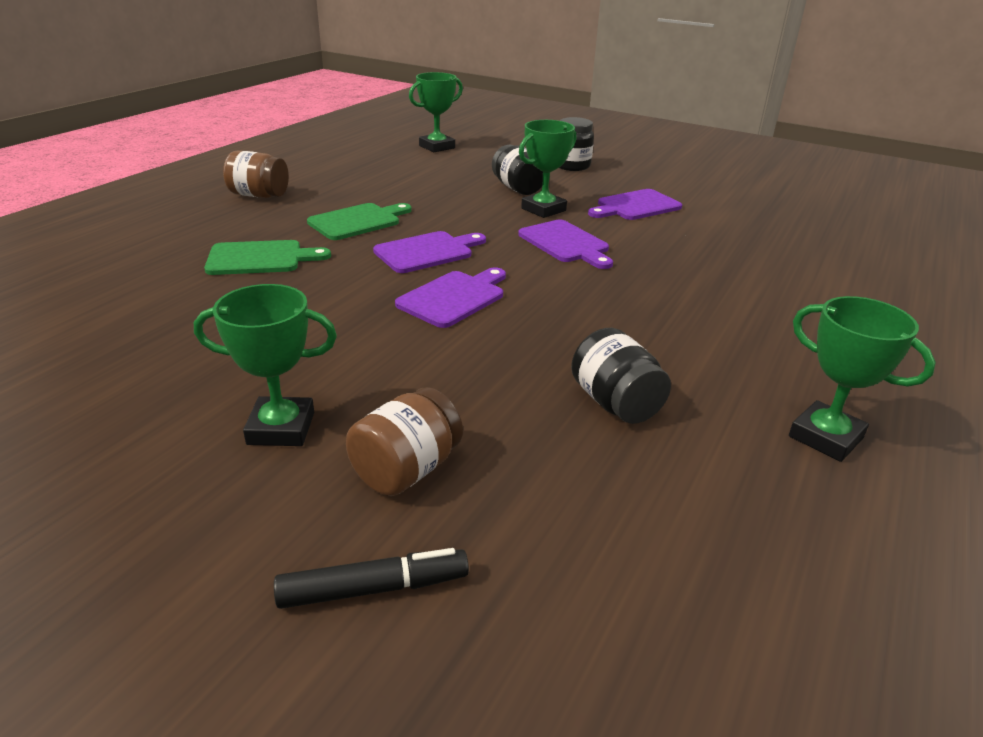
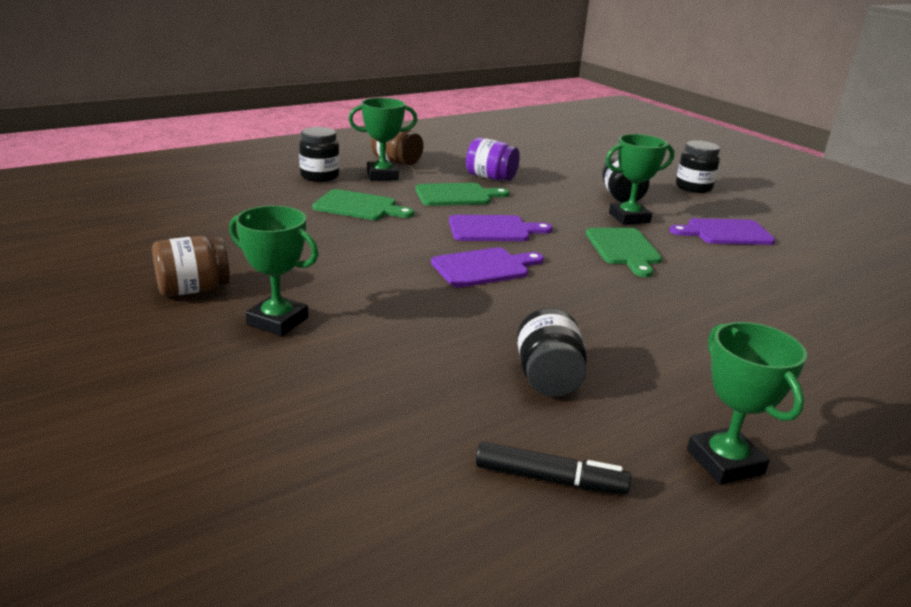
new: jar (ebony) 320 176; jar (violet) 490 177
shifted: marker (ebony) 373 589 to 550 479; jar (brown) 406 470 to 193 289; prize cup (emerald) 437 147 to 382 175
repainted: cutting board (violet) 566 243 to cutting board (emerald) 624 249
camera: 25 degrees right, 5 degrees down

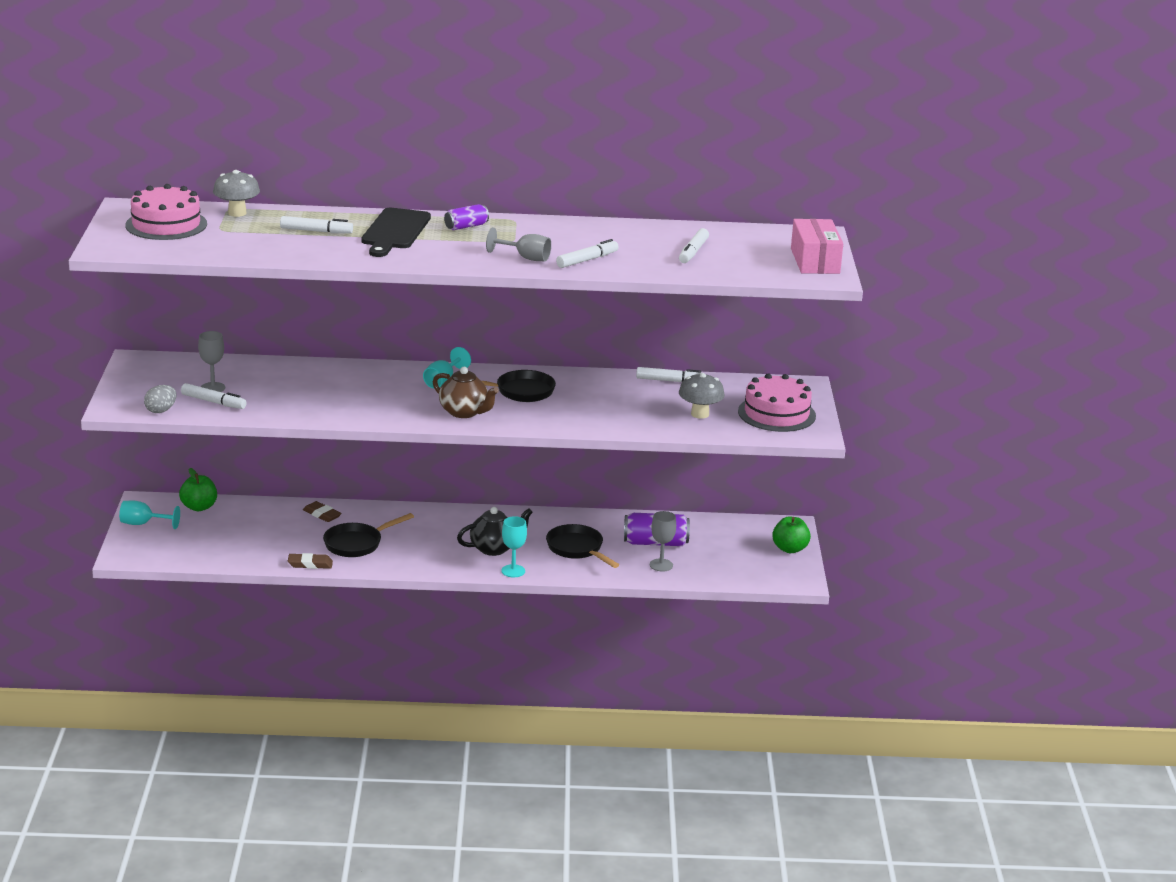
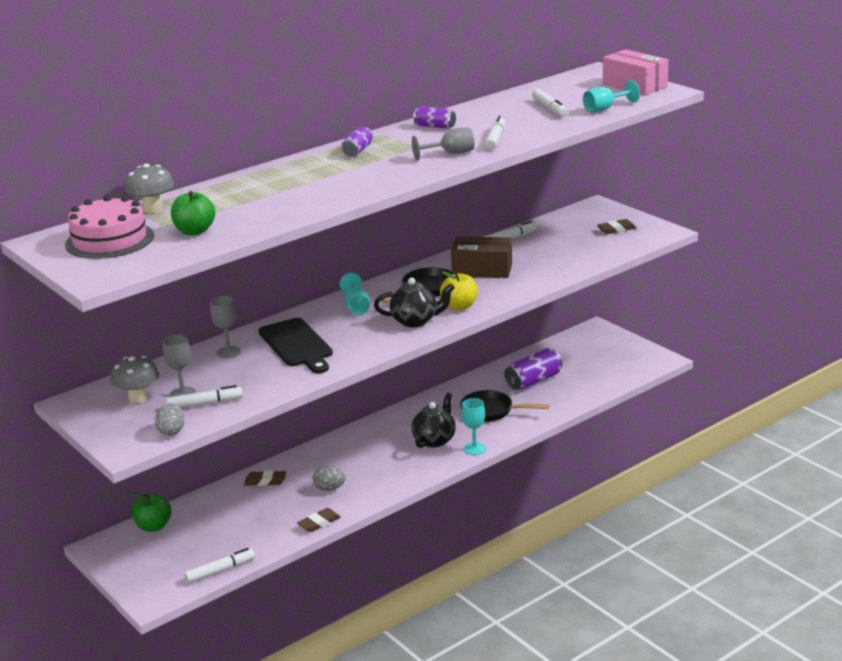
new: soda can (violet) 435 126; apple fruit (yellow) 459 306; package (brown) 482 270
shifted: chalice (teal) 143 524 to 605 109; marker (pure white) 316 231 to 220 570; cutting board (ebony) 394 231 to 297 345; chalice (grey) 661 565 to 228 352; fungus (grey) 700 414 to 138 398; apple fruit (emerald) 790 549 to 195 231
swapped: pan (ebony) 357 544 to toy egg (grey) 329 489; gateau (rosy) 776 414 to pencil eraser (brown) 616 229
repainted: tea pot (brown) 464 412 to tea pot (ebony) 415 321
camera: 35 degrees left, 0 degrees up

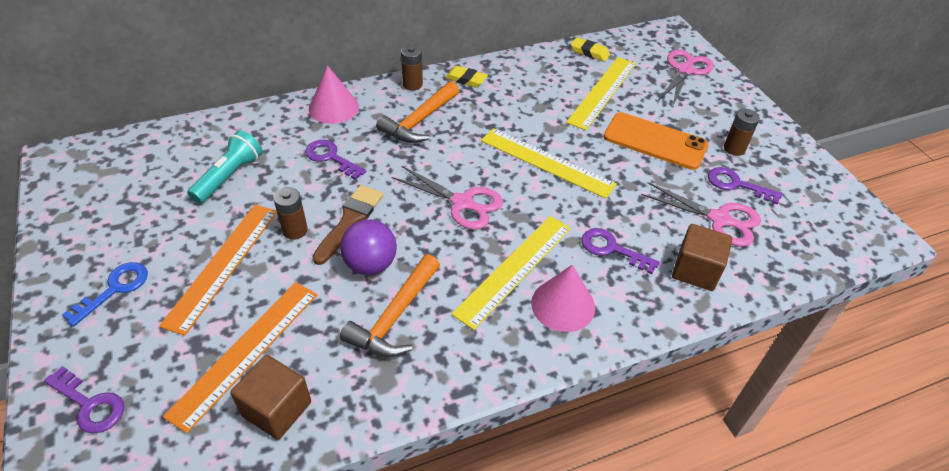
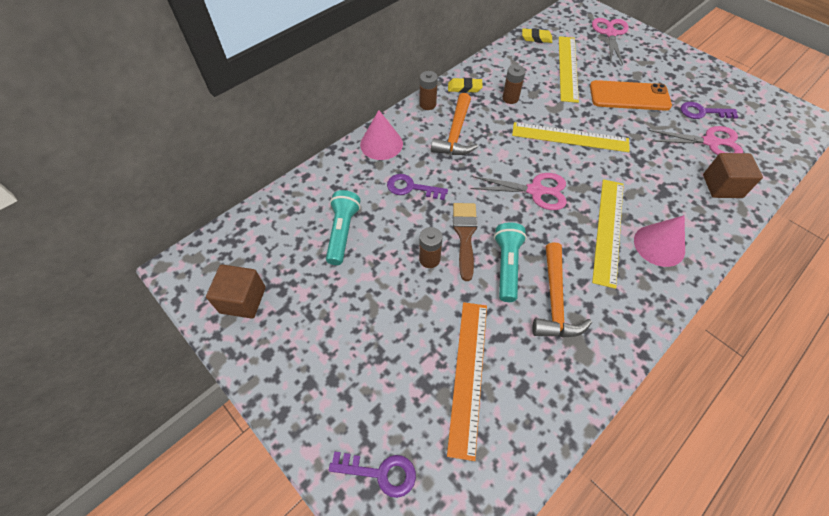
gone: latchkey (blue) 115 289; measuring stick (orange-coloured) 223 265; latchkey (violet) 612 249
shifted: solid cube (brown) 277 409 to 243 300; battery (brown) 734 149 to 510 98
swapped: sphere (violet) 370 264 to pocket torch (teal) 507 266
camera: 20 degrees left, 10 degrees up

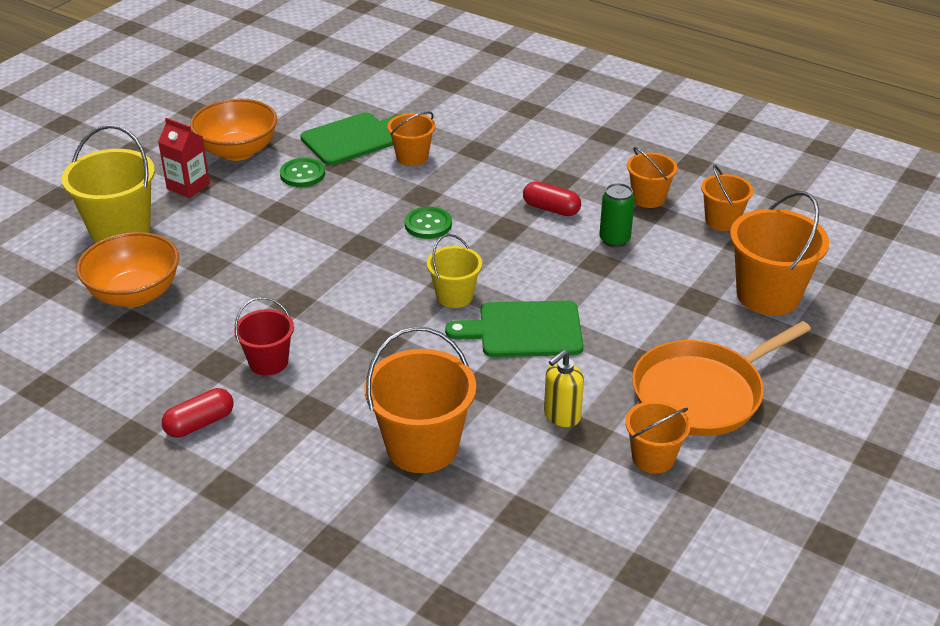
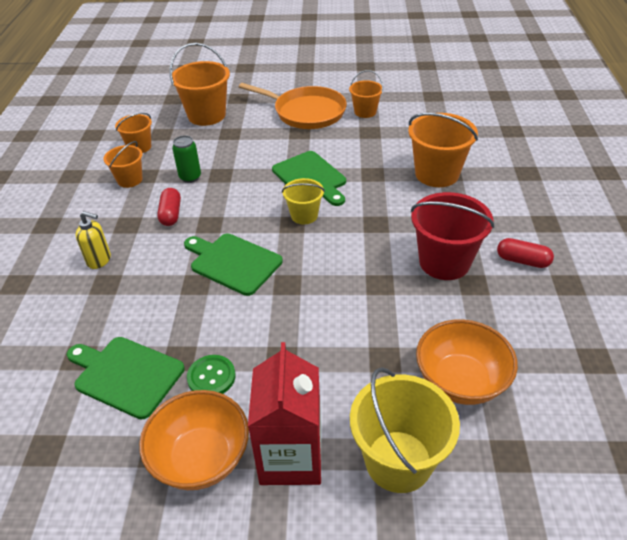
gone: pail (orange-coloured) 412 157
shifted: soap pump (yellow) 561 416 to 99 260
swapped: shirt button (emerald) 428 224 to cutting board (emerald) 233 262
scaled: milk carton (scarlet) 188 186 = 291 457 x1.66; pail (scarlet) 268 362 = 444 262 x1.72
camera: 120 degrees left, 5 degrees up

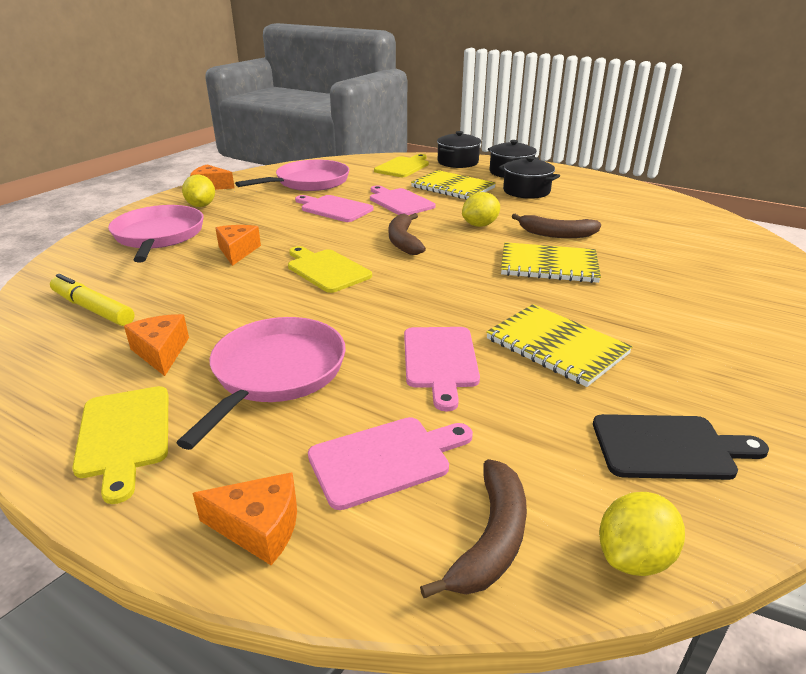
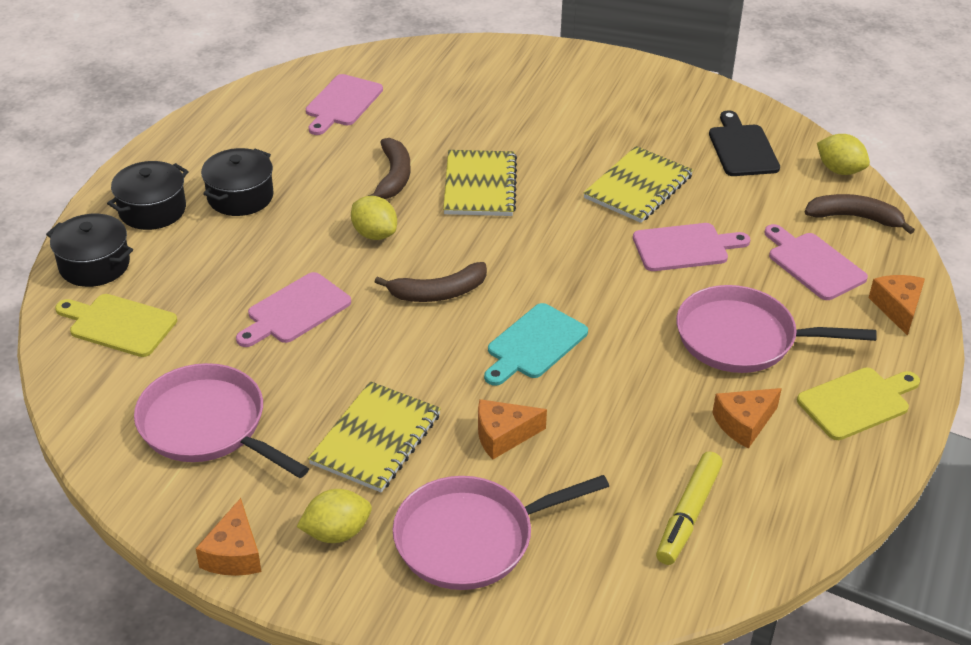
shifted: cutting board (rosy) 334 208 to 342 103; notebook (yellow) 453 187 to 376 439
repainted: cutting board (yellow) 326 269 to cutting board (teal) 534 344
camera: 100 degrees left, 10 degrees up

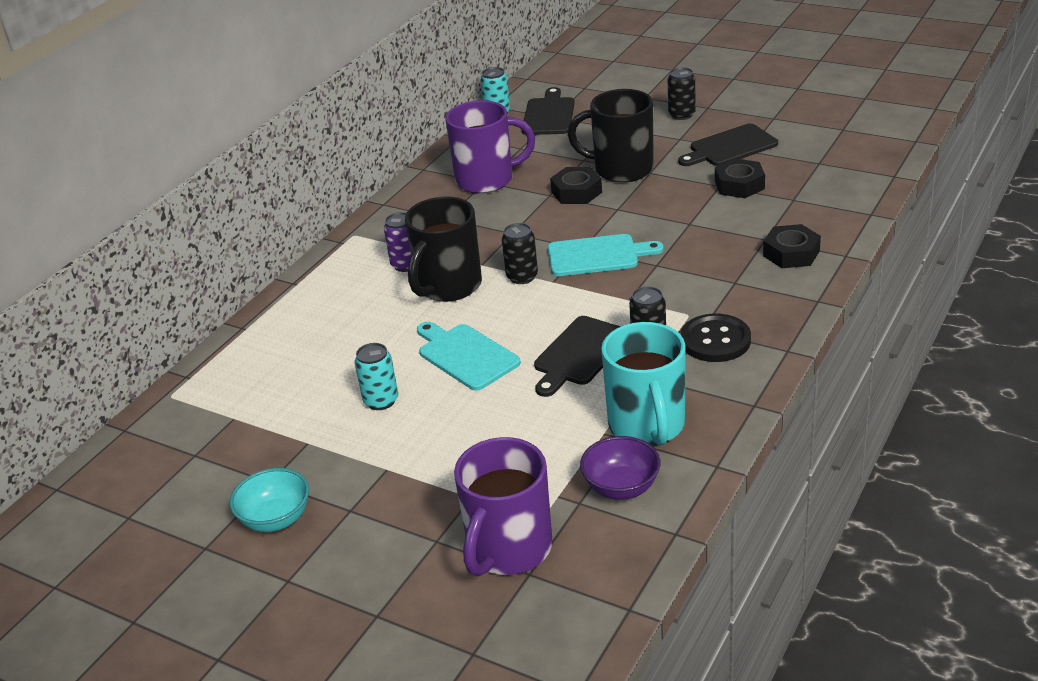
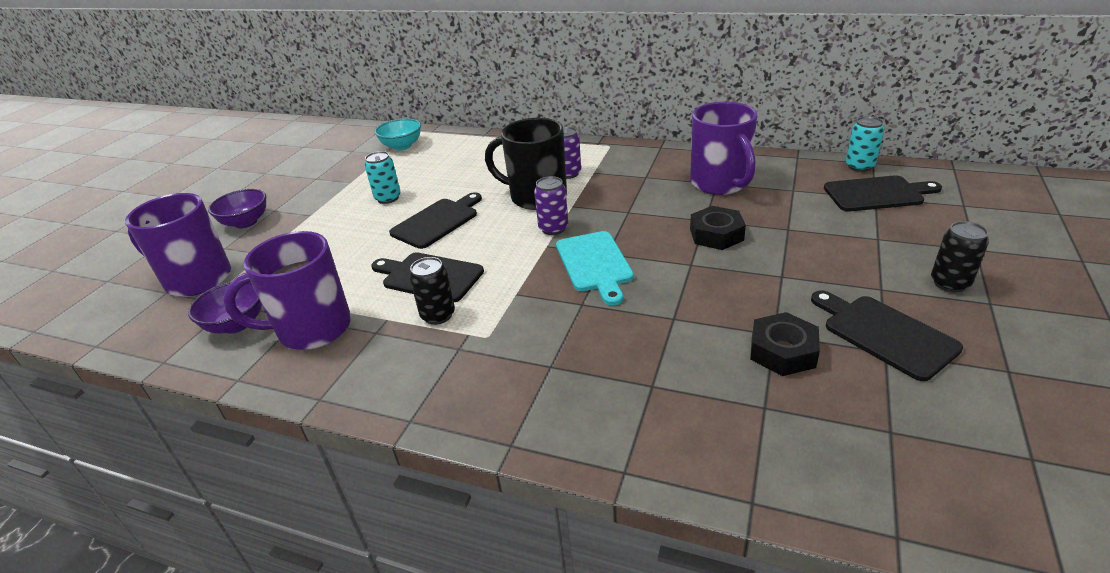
gone: mug (ebony) 621 169; shirt button (ebony) 715 340; hexagon nut (ebony) 791 253
new: deep dish (violet) 246 222
shifted: deep dish (teal) 276 519 to 402 146
repainted: cutting board (teal) 466 355 to cutting board (ebony) 437 221; soda can (ebony) 522 277 to soda can (violet) 553 228; mug (teal) 647 426 to mug (violet) 312 329
camera: 80 degrees right, 0 degrees up

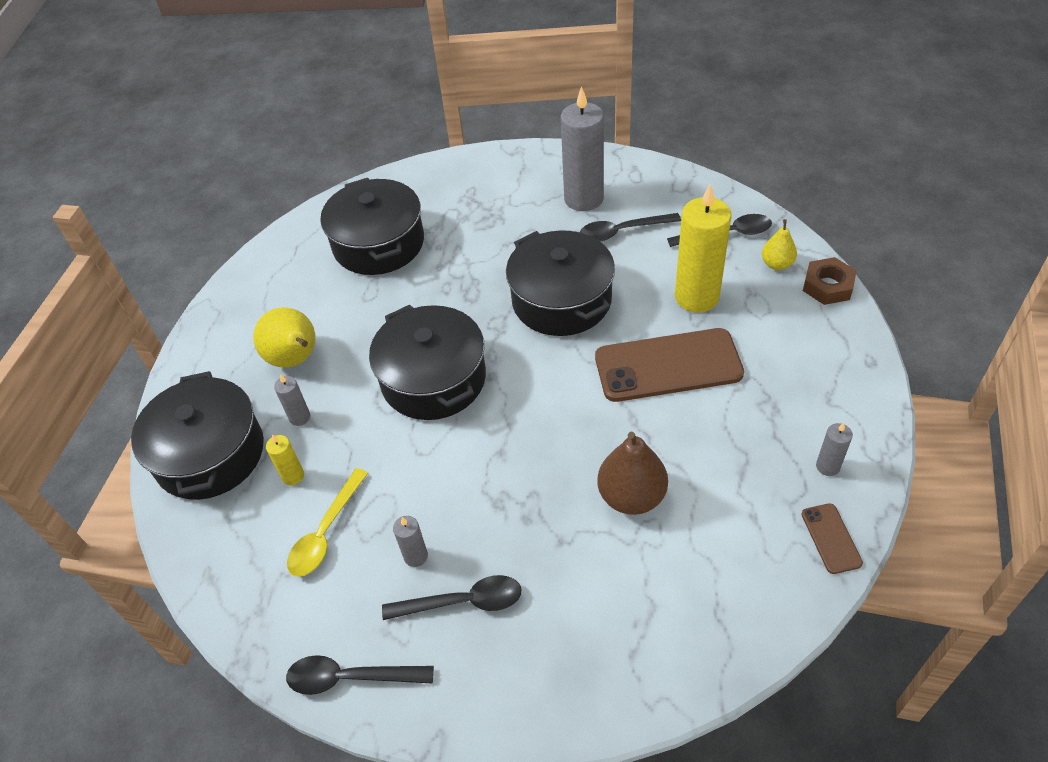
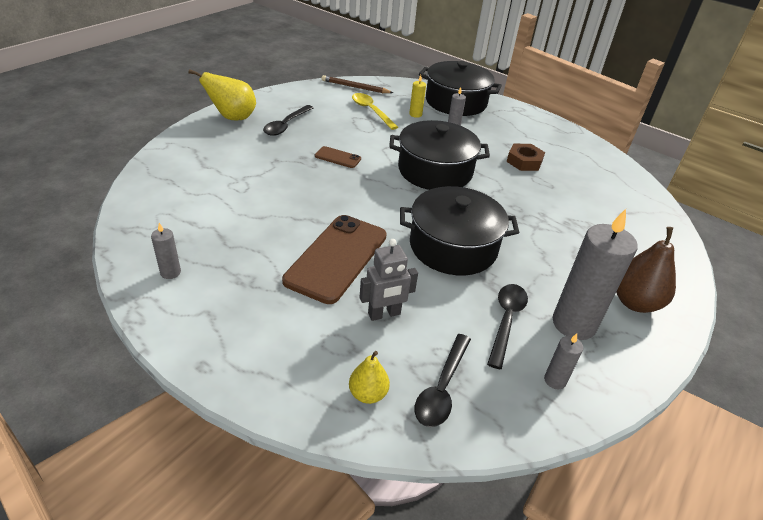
gone: tablespoon (ebony) 350 677; pot (ebony) 378 244
new: pencil (brown) 355 87
shifted: pear (yellow) 295 359 to 232 117; candle (grey) 416 556 to 555 380; pear (brown) 631 496 to 635 302; phone (brown) 831 538 to 337 157; hexagon nut (brown) 827 286 to 524 161
swapped: candle (yellow) 696 297 to robot (grey) 384 314
camera: 115 degrees right, 10 degrees down

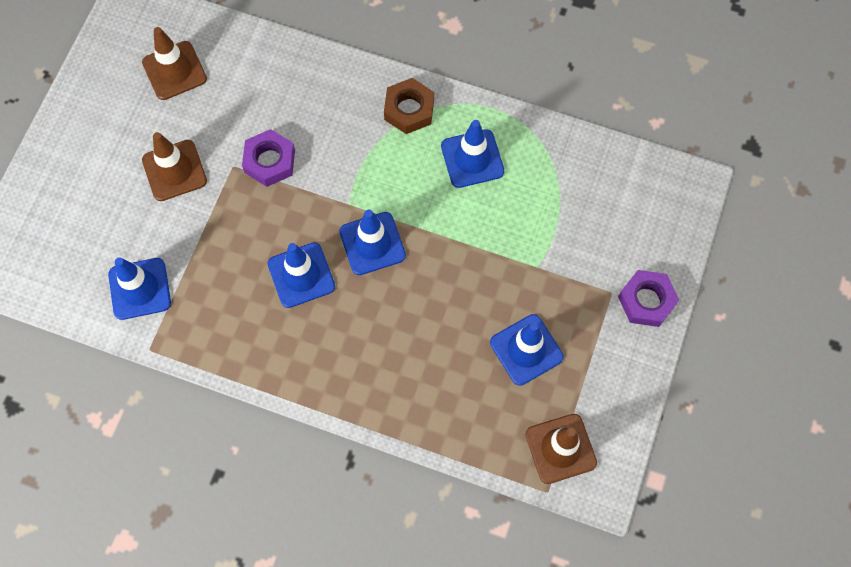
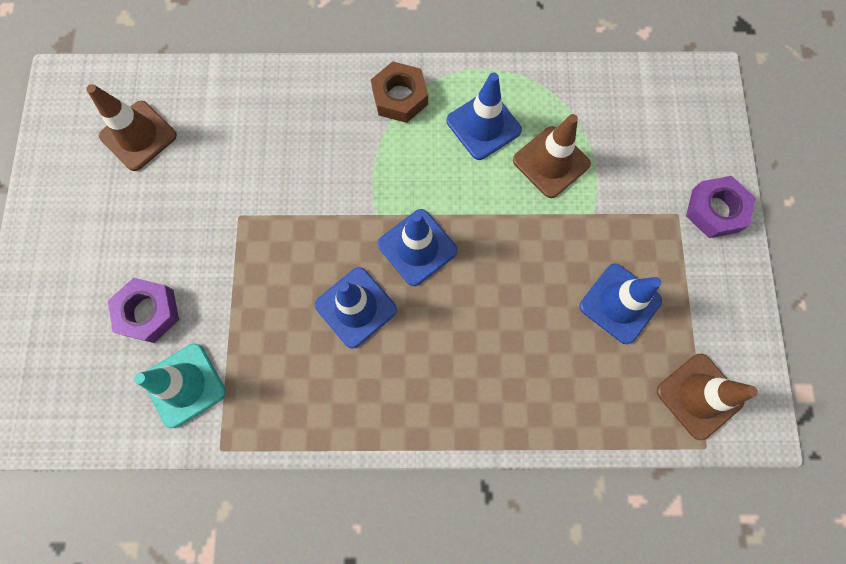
shifted: traffic cone (brown) 174 170 to 551 162; hexagon nut (violet) 269 161 to 148 312
repainted: traffic cone (blue) 140 289 to traffic cone (teal) 184 385
camera: 20 degrees left, 5 degrees up

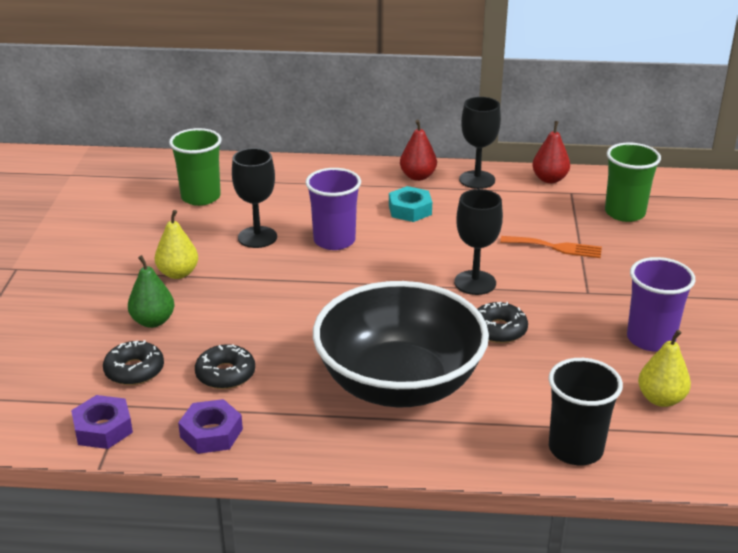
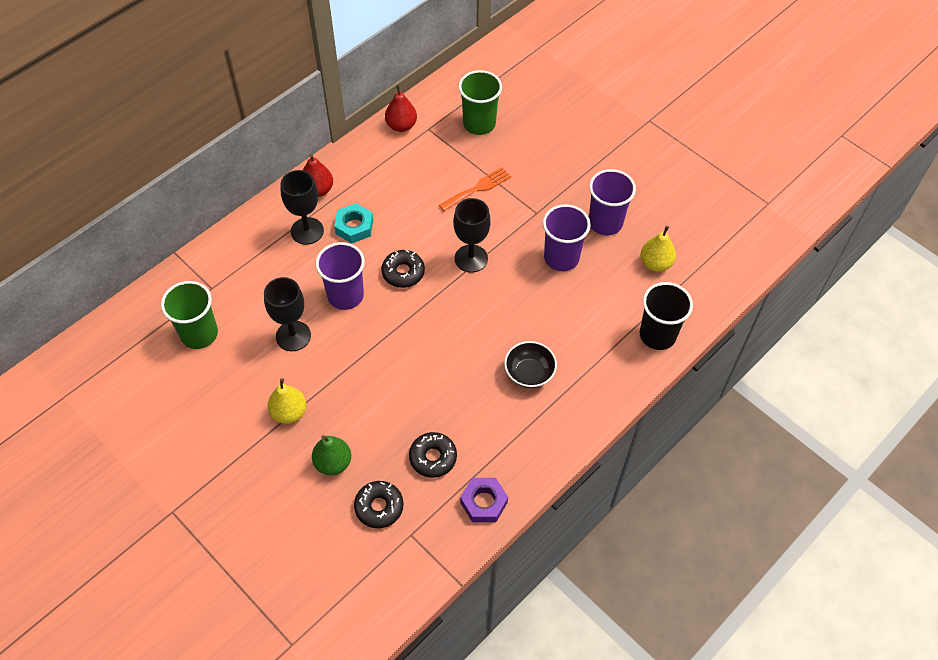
gone: hexagon nut (violet) 103 428
new: cup (violet) 561 258
shifted: chalice (ebony) 477 180 to 307 231; donut (ebony) 498 330 to 403 272
scaled: deep dish (ebony) 399 384 = 529 373 x0.41
camera: 50 degrees left, 25 degrees up

